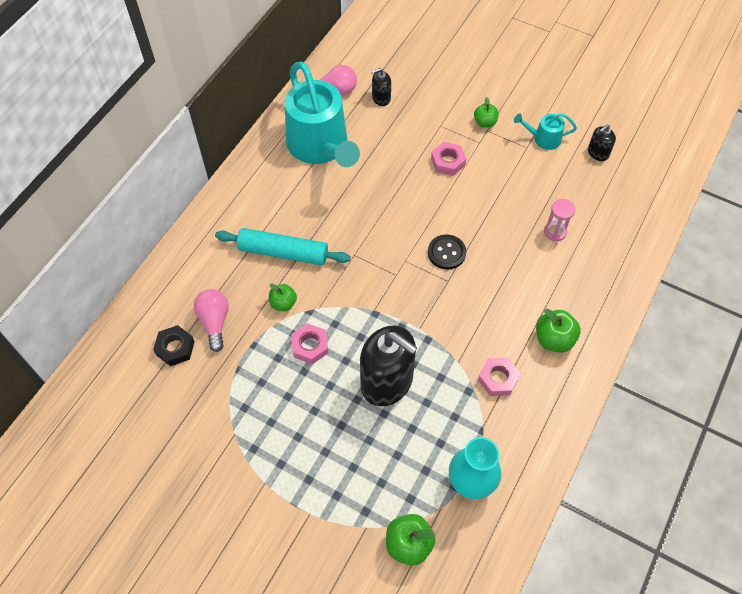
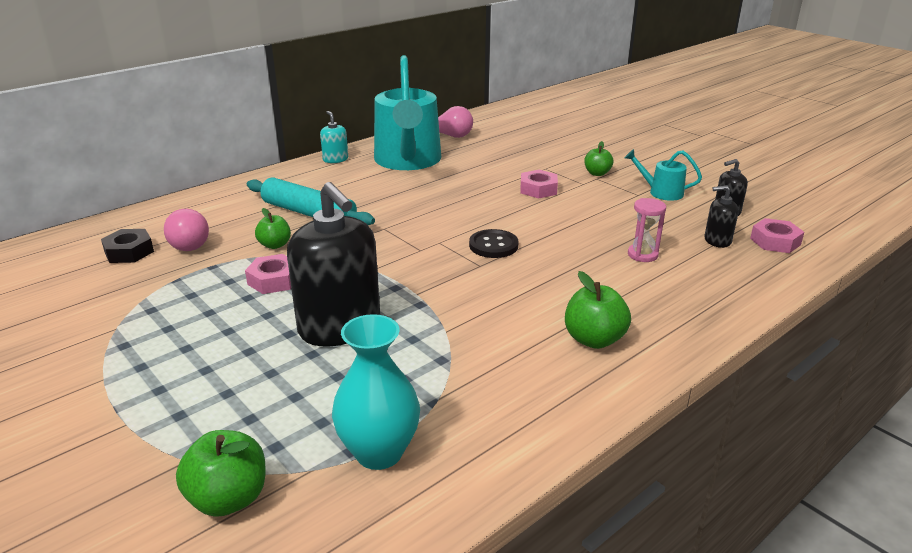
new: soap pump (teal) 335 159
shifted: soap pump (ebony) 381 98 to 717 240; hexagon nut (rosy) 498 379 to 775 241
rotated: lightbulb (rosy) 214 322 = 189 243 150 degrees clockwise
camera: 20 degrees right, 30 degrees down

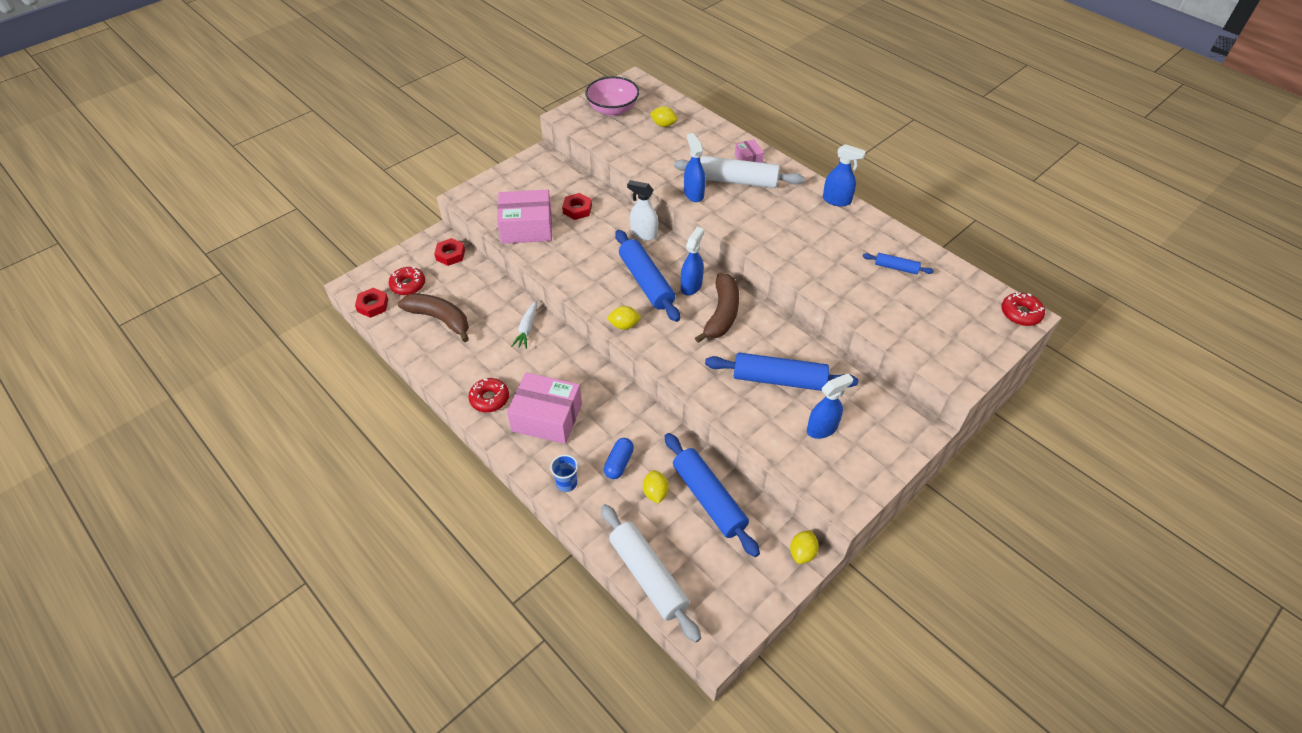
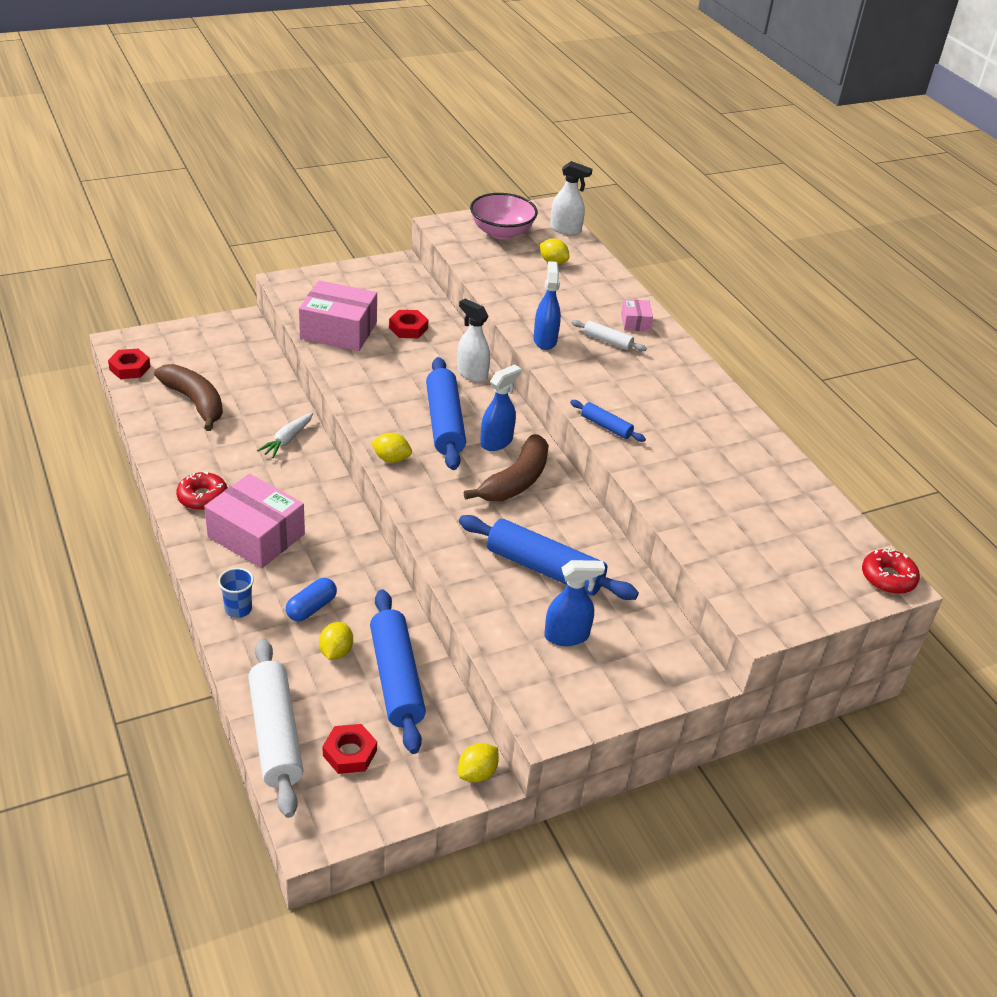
gone: donut (scarlet) 408 285; sprayer (blue) 837 200
new: sprayer (pure white) 565 230
shifted: hexagon nut (scarlet) 450 255 to 350 753; rolling pin (blue) 896 268 to 606 426
scaled: rolling pin (pure white) 737 181 = 607 341 x0.49
camera: 15 degrees right, 10 degrees down

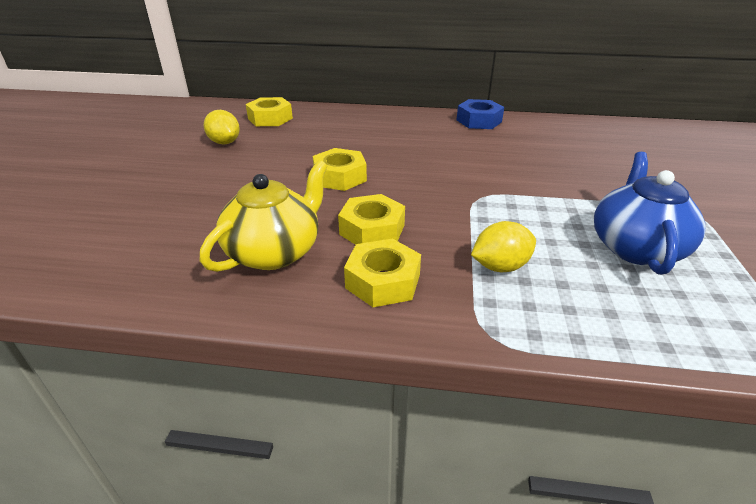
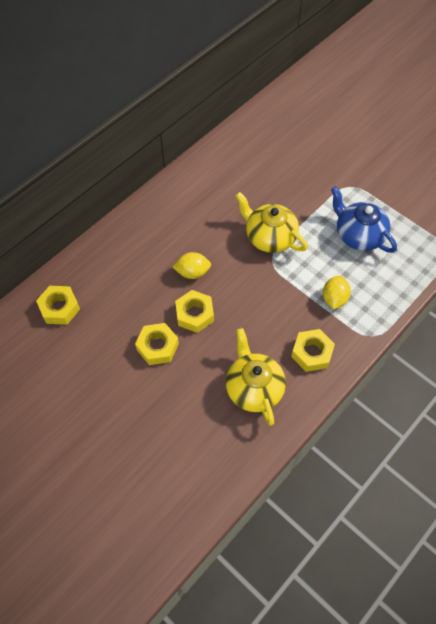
gone: hexagon nut (blue) 479 121
new: tea pot (yellow) 269 237
shifted: toy lemon (yellow) 224 142 to 192 272; hexagon nut (yellow) 372 229 to 157 347
camera: 55 degrees left, 25 degrees up

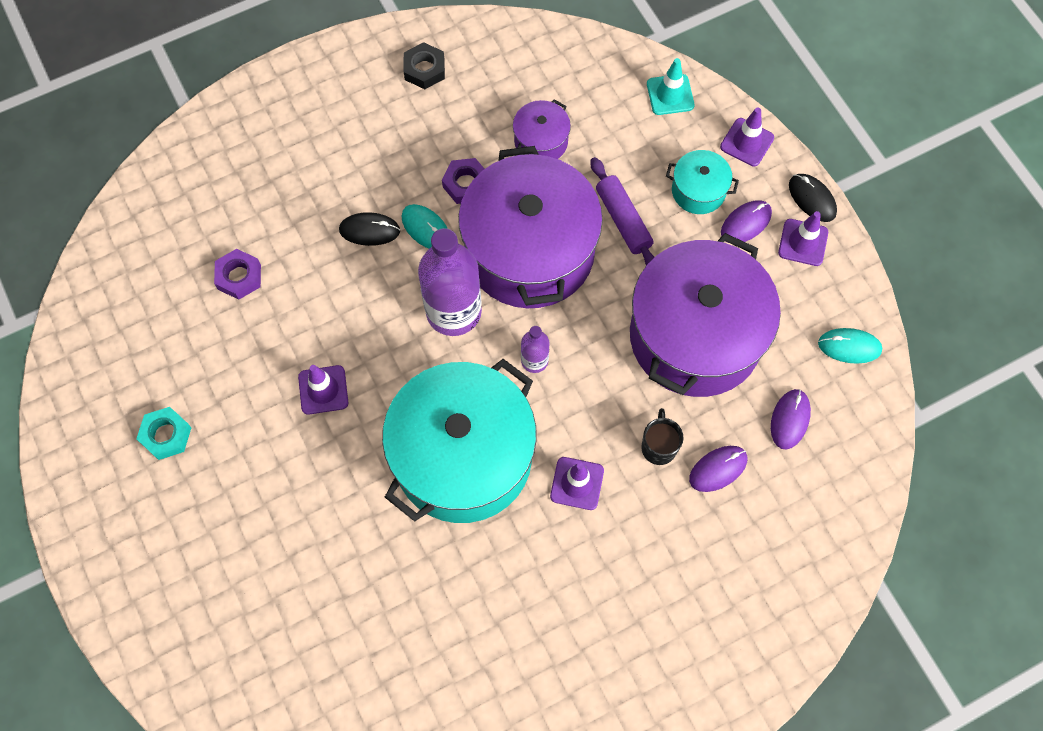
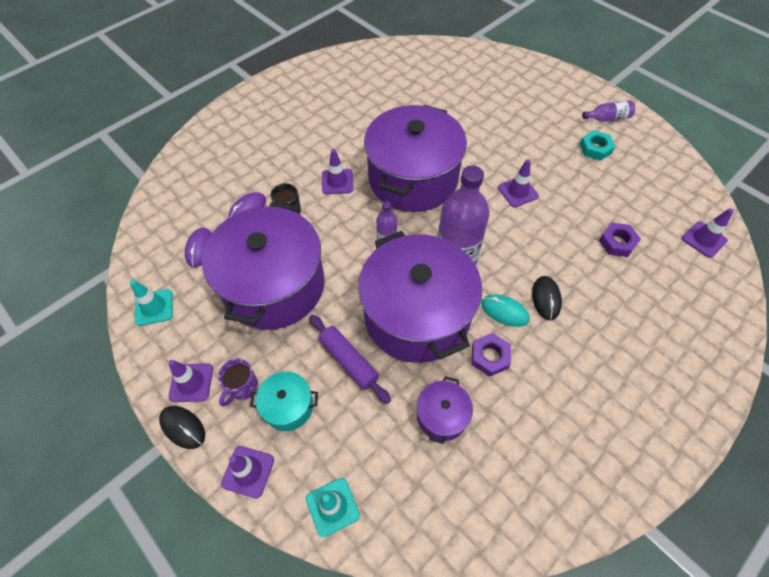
gone: hexagon nut (ebony) 424 69
new: bottle (violet) 607 118; traffic cone (violet) 704 239
swapped: mouse (violet) 745 223 to mug (violet) 242 387; mouse (teal) 849 347 to traffic cone (teal) 154 307
repainted: pot (teal) 463 457 to pot (violet) 413 178
rotated: mouse (ebony) 369 230 = 546 298 75 degrees counterclockwise
camera: 165 degrees right, 10 degrees down

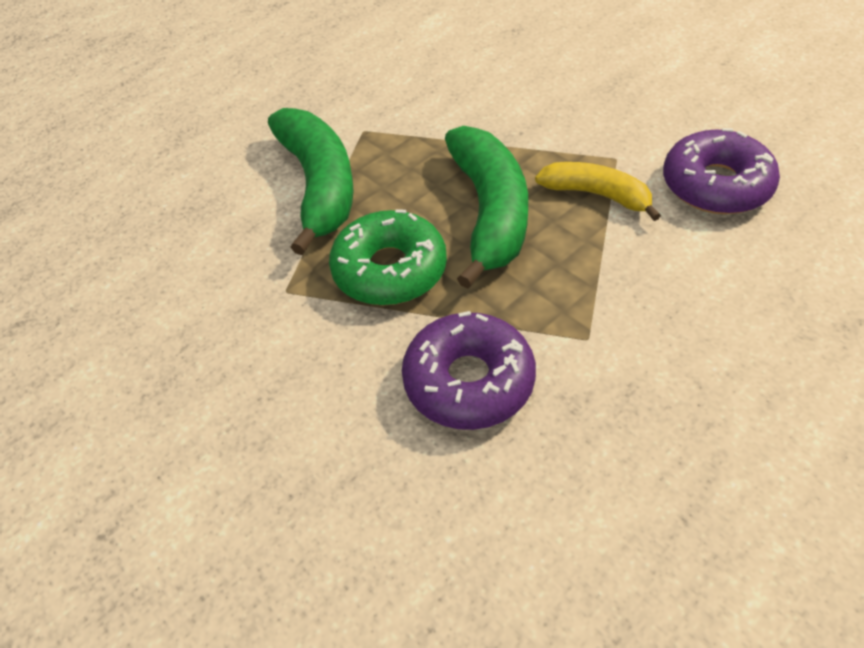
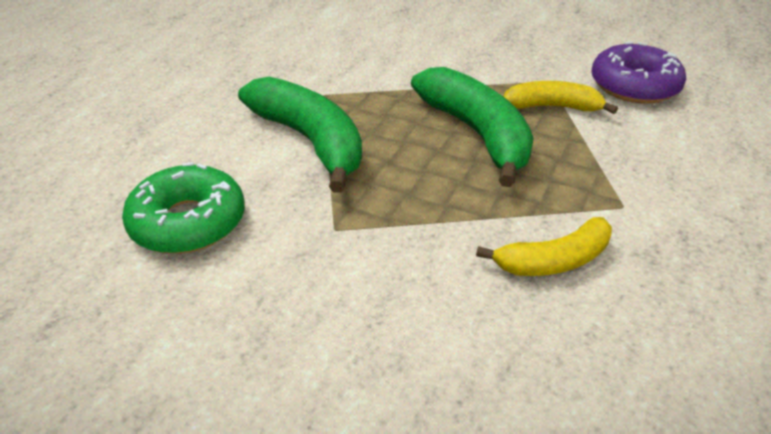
shifted: donut (emerald) 389 270 to 188 222
swapped: donut (violet) 469 381 to banana fruit (yellow) 553 260
camera: 25 degrees left, 10 degrees down

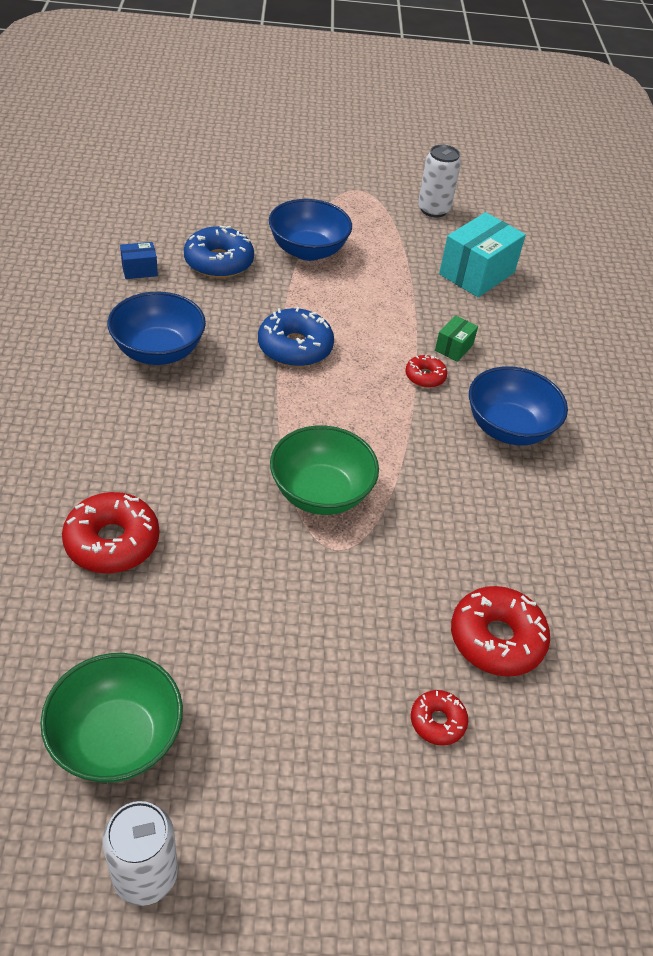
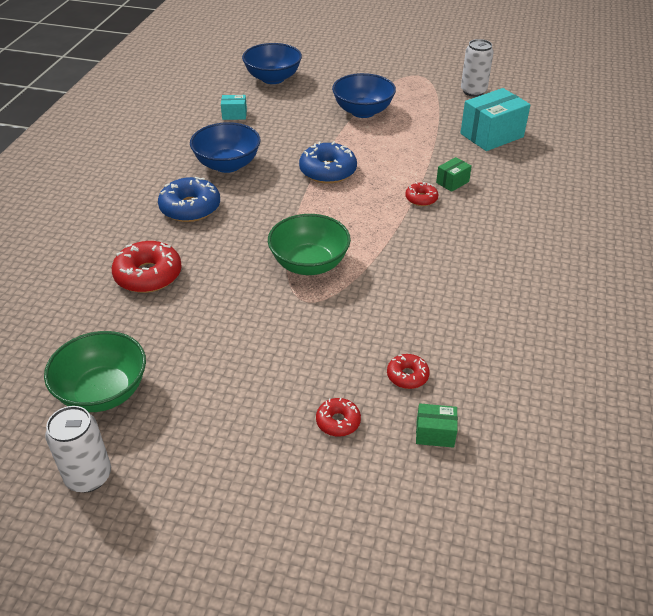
new: package (emerald) 435 433
shifted: donut (blue) 219 262 to 190 208; deep dish (blue) 508 428 to 273 78
repainted: package (blue) 139 270 to package (teal) 234 115
scaled: donut (scarlet) 496 639 = 407 376 x0.54
camera: 20 degrees right, 5 degrees down

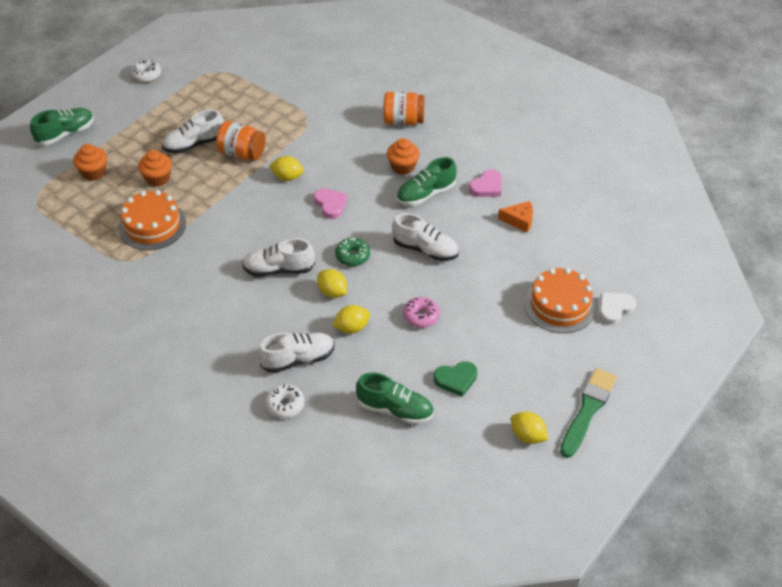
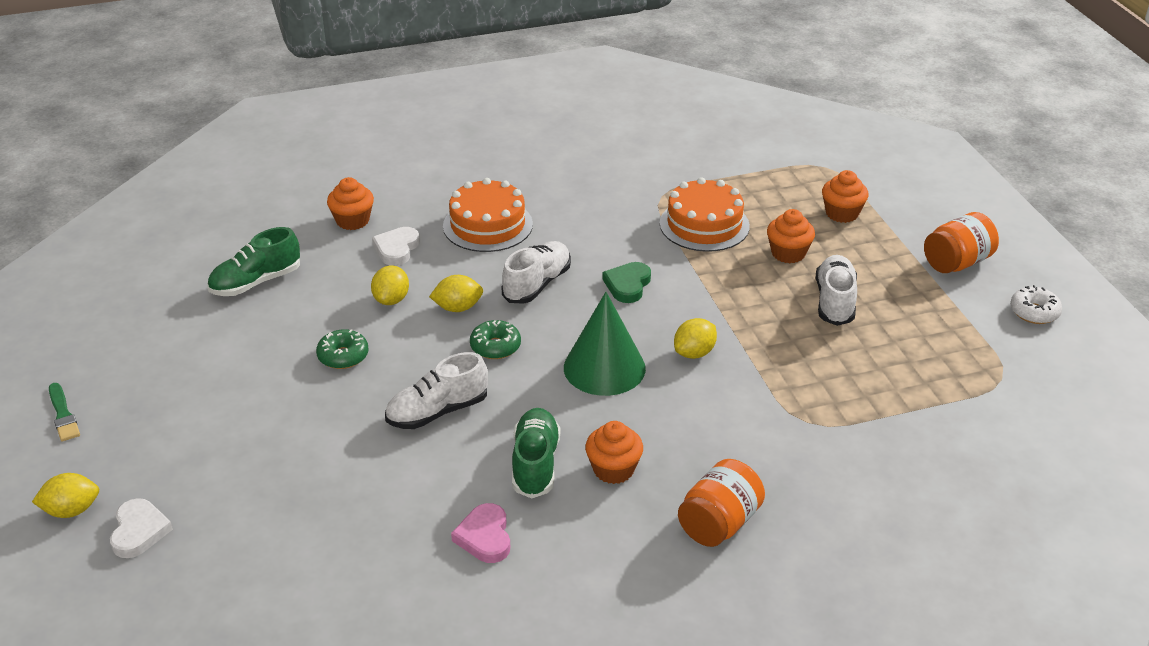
gone: lace-up shoe (emerald) 65 134; piece of cheese (orange-coloured) 519 220
shifted: jar (orange-coloured) 242 153 to 957 263; heart shape (emerald) 456 379 to 627 285; toy lemon (yellow) 527 436 to 71 510; gateau (orange-coloured) 559 305 to 488 225
swapped: lace-up shoe (pure white) 298 359 to heart shape (pure white) 396 249; donut (pure white) 285 405 to fairy cake (orange-coloured) 353 221; heart shape (rosy) 330 204 to solid cone (emerald) 604 368
repainted: donut (rosy) 421 316 to donut (emerald) 343 356
scaled: paint brush (emerald) 587 410 = 63 415 x0.58
camera: 125 degrees right, 10 degrees down

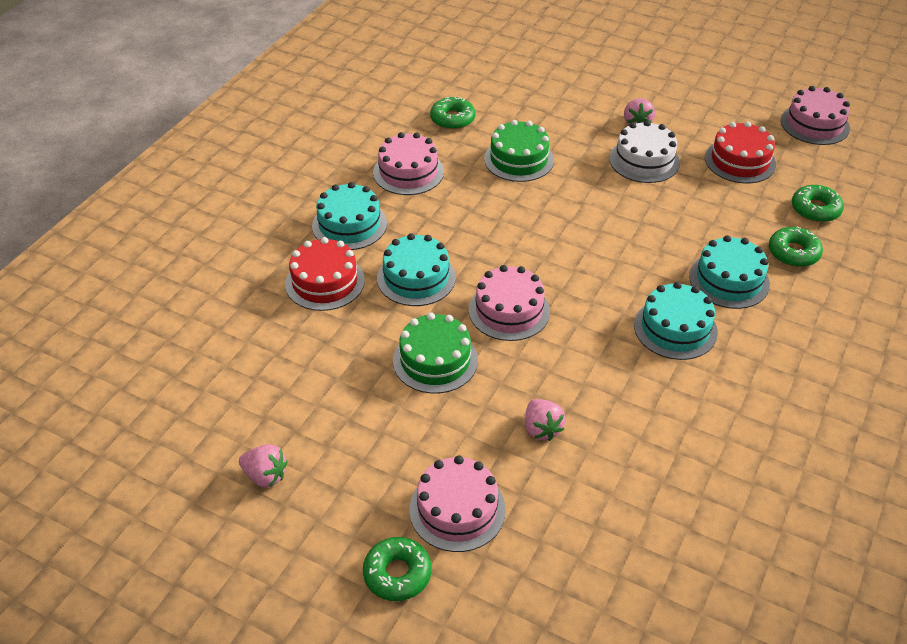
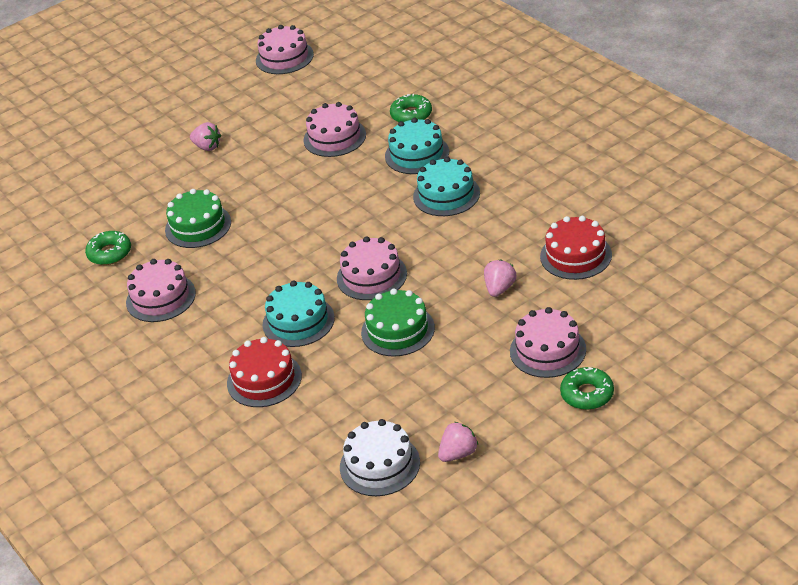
gone: gateau (teal) 349 225; donut (emerald) 815 209
new: gateau (rosy) 334 137
shifted: gateau (pure white) 644 160 to 380 465; gateau (scarlet) 740 161 to 576 255
rotated: berry (rosy) 541 429 = 499 288 75 degrees counterclockwise
camera: 60 degrees left, 5 degrees down

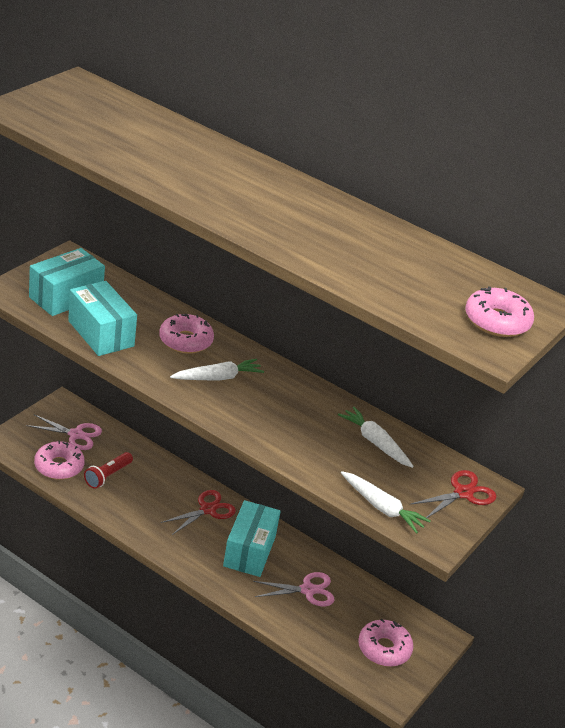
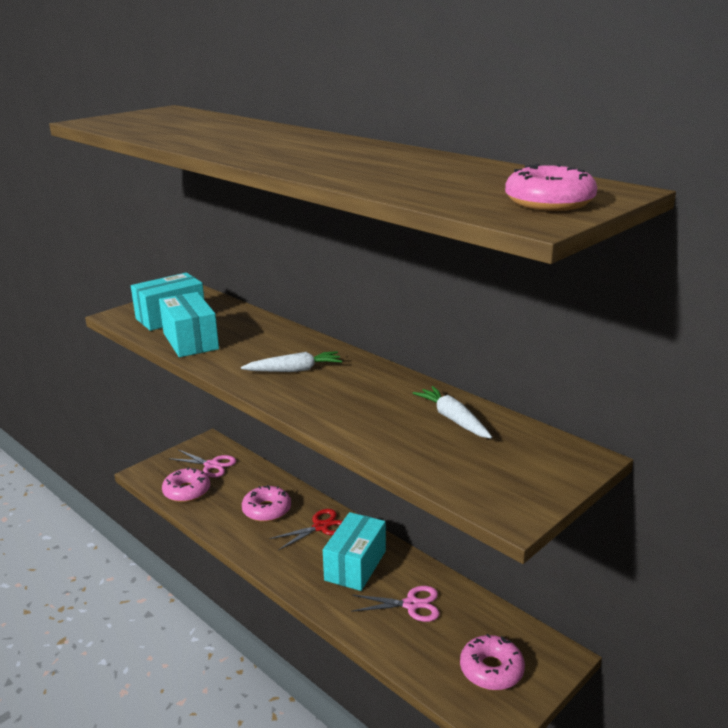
gone: pocket torch (scarlet) 108 476; root vegetable (pure white) 382 508; scissors (scarlet) 463 493
shifted: donut (rosy) 185 341 to 267 510
camera: 15 degrees right, 10 degrees down

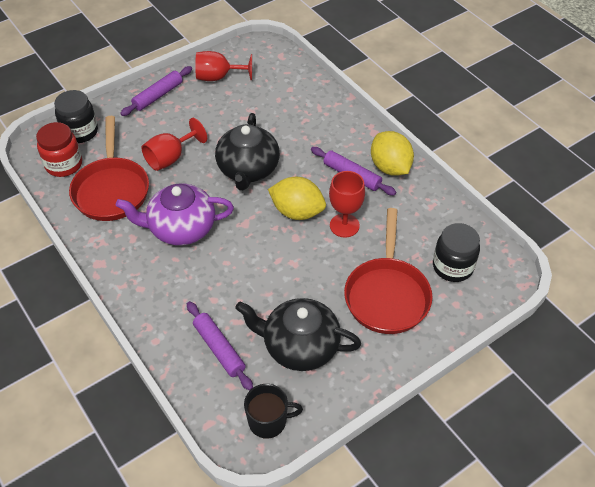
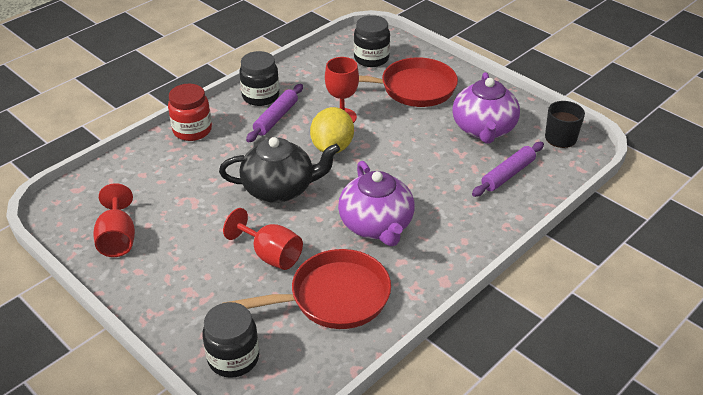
gone: rolling pin (violet) 158 96
shifted: jar (scarlet) 64 164 to 192 130
swapped: toy lemon (yellow) 390 167 to jar (ebony) 260 96
repainted: tea pot (ebony) 299 346 to tea pot (violet) 483 129
camera: 100 degrees left, 10 degrees down

